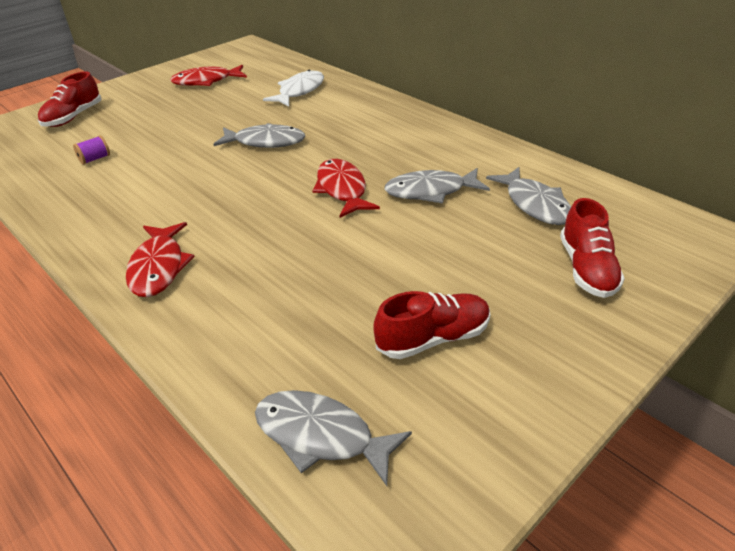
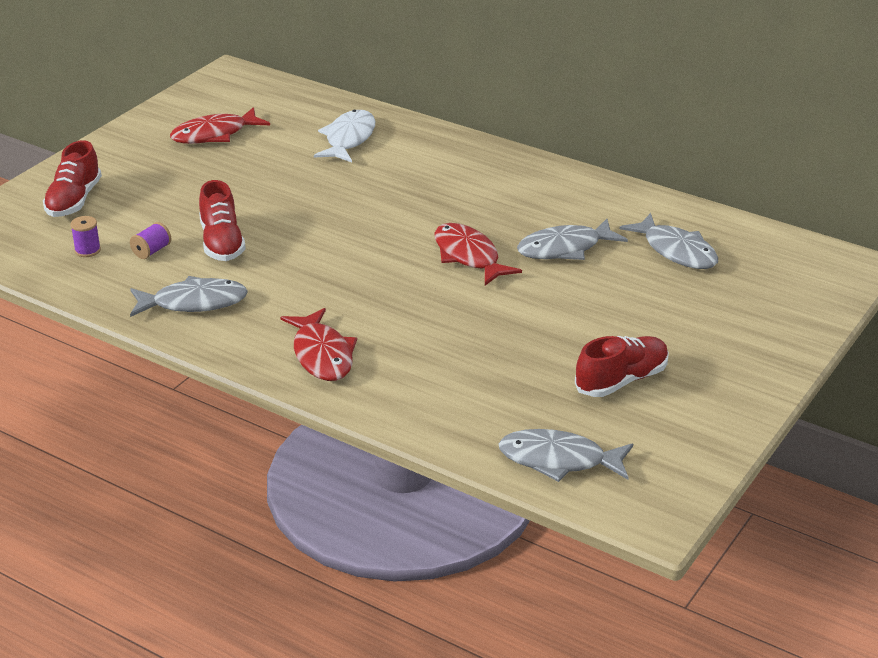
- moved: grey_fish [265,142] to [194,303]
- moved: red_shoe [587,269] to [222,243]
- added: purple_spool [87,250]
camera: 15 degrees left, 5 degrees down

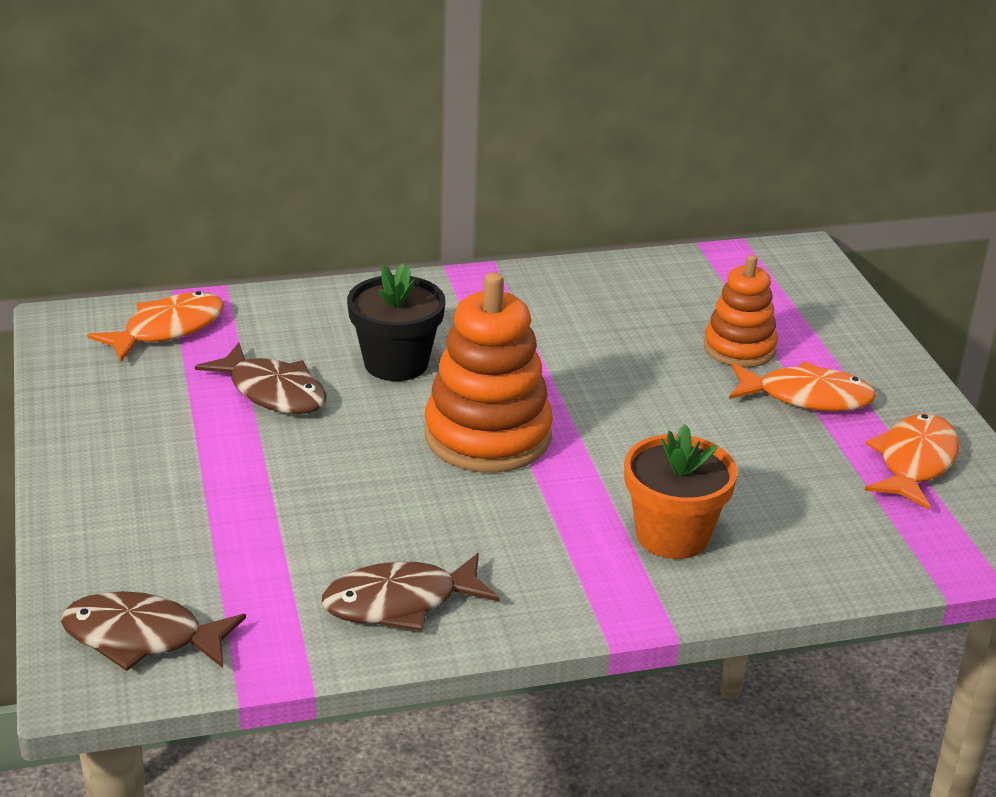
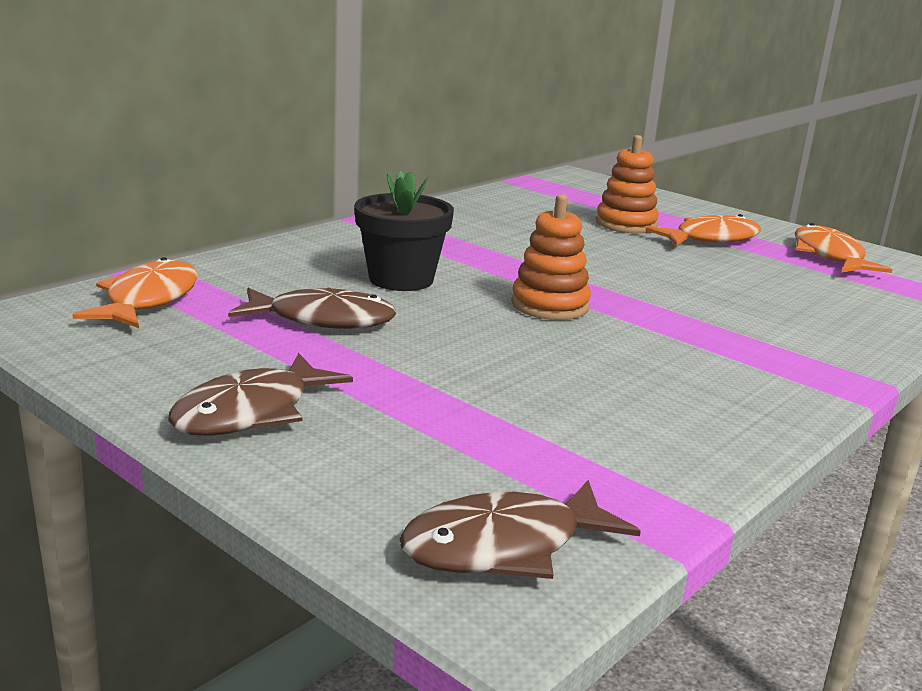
- moved: brown_fish [400,602] to [251,412]
- resized: orange_stacking_toy [487,436] = [550,305] x0.62
- removed: orange_flower_pot [672,535]
camera: 35 degrees left, 10 degrees down

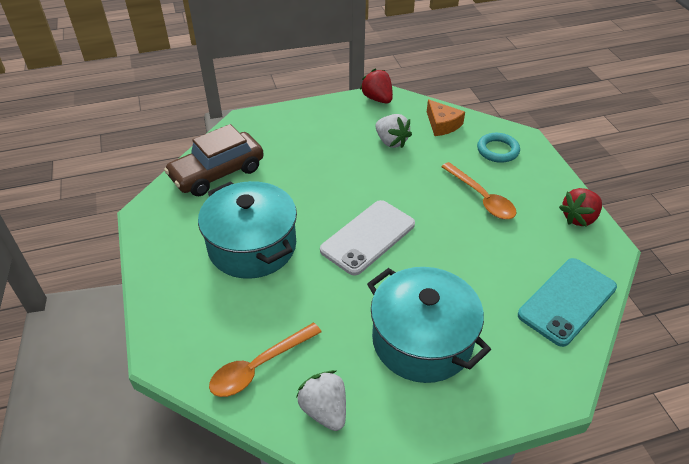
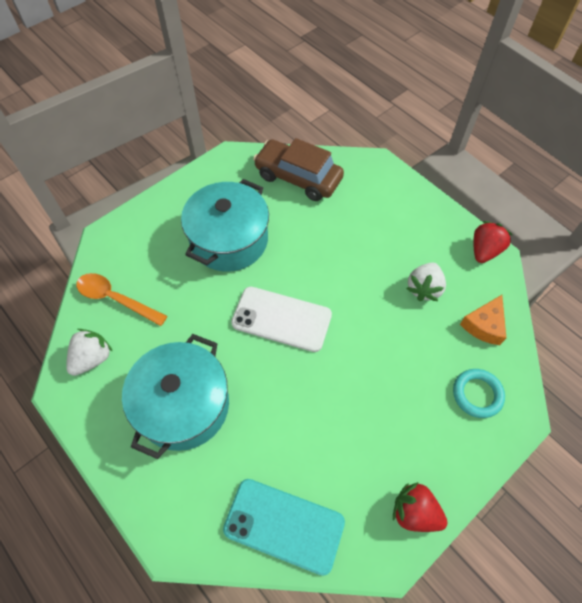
- removed: orange_spoon [481,198]
camera: 65 degrees right, 15 degrees up

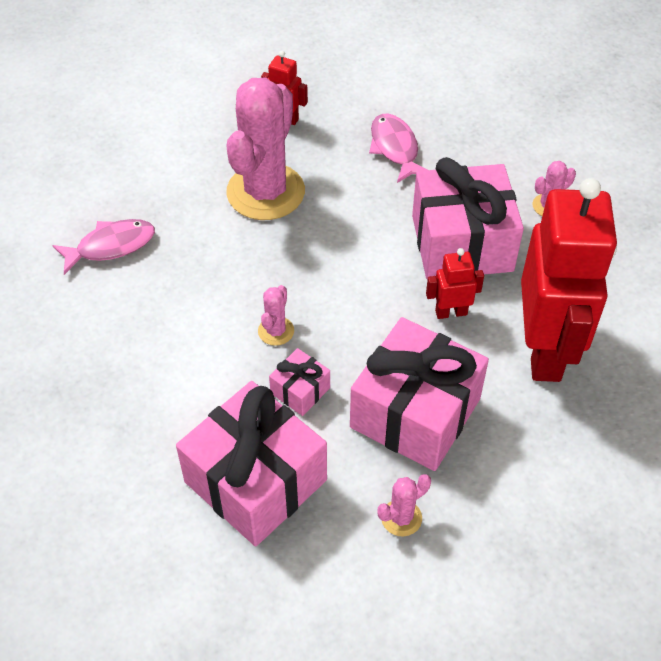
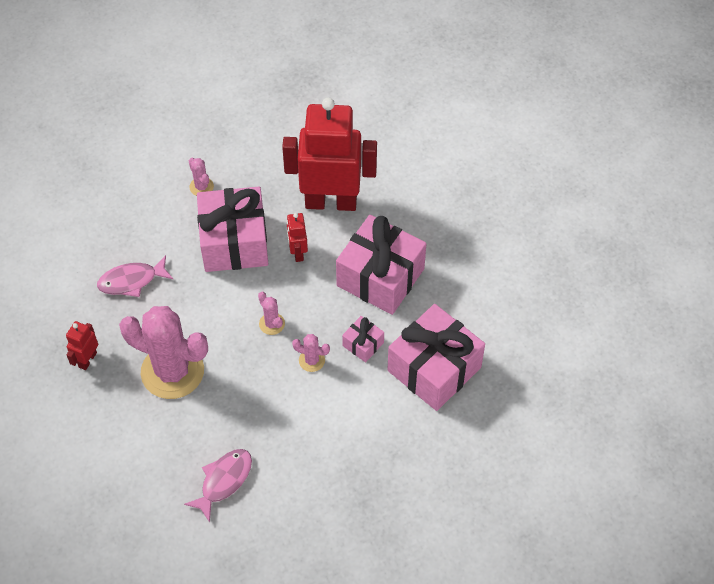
- turned: pink_fish [111,246] = [224,481] 60 degrees clockwise
- moved: pink_cactus [401,518] to [272,324]
camera: 90 degrees left, 5 degrees up

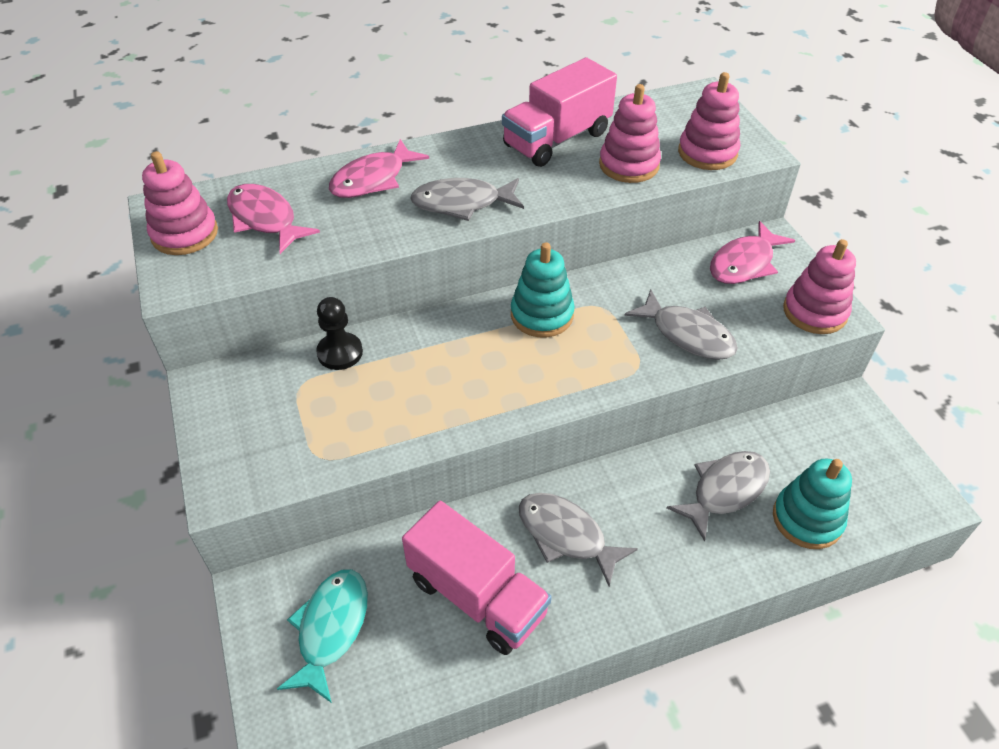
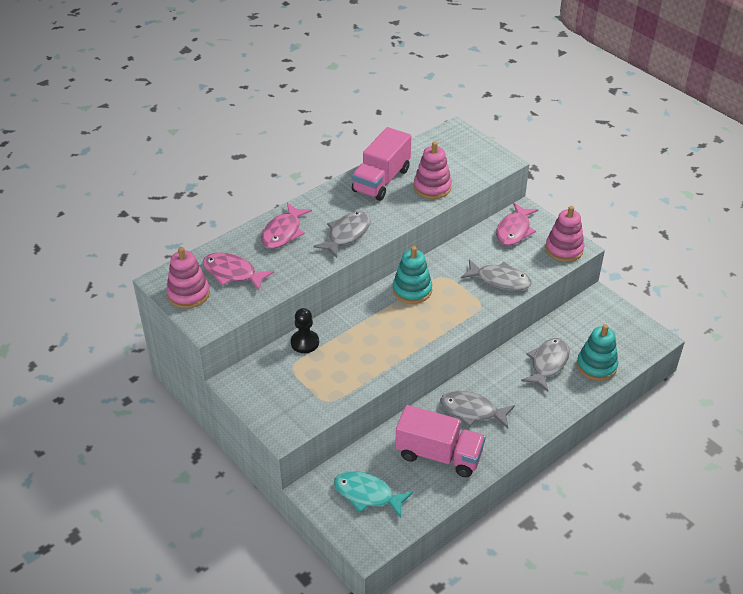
- turned: turquoise_fish [331,629] = [367,494] 60 degrees counterclockwise
- turned: grey_fish [462,203] = [346,234] 150 degrees clockwise
- removed: pink_stacking_toy [707,153]
camera: 20 degrees left, 5 degrees down

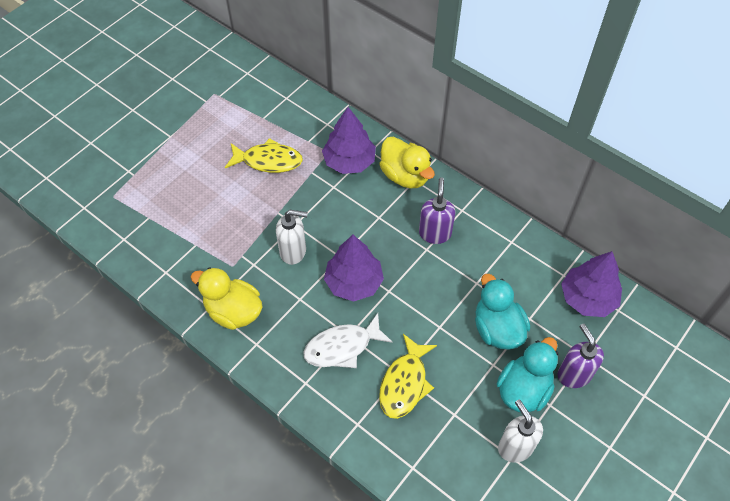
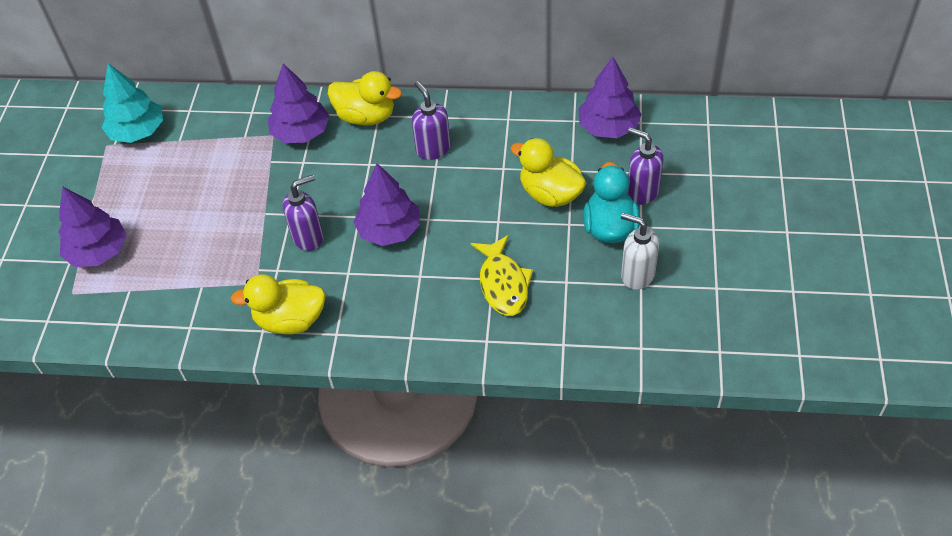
- removed: yellow_fish [268,161]
- recoloured: white_soap_dispenser [293,251] to purple_soap_dispenser [308,237]
- removed: white_fish [342,347]
- recoloured: turquoise_duck [497,329] to yellow_duck [550,194]
- added: purple_tree [98,252]
- added: turquoise_tree [138,131]
camera: 30 degrees left, 5 degrees down

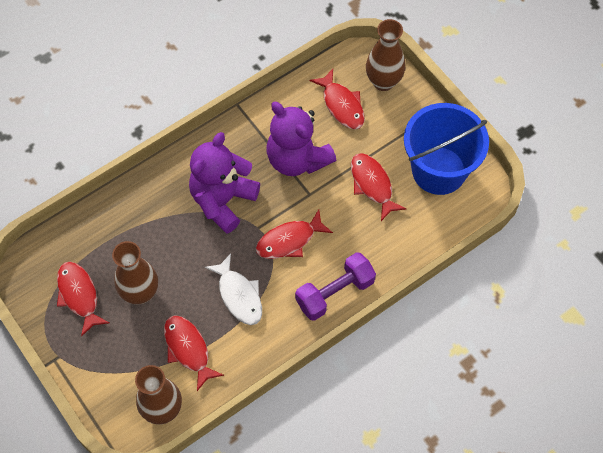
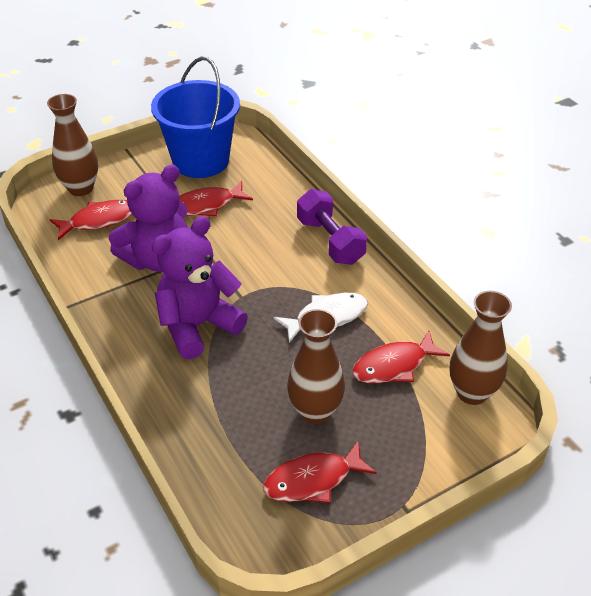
- turned: purple_teddy_bear [223,200] = [198,326] 105 degrees clockwise
- removed: red_fish [289,240]
camera: 85 degrees left, 20 degrees down

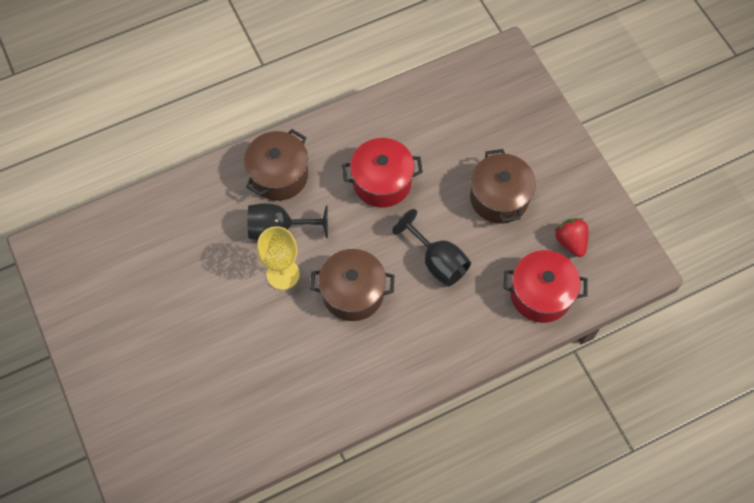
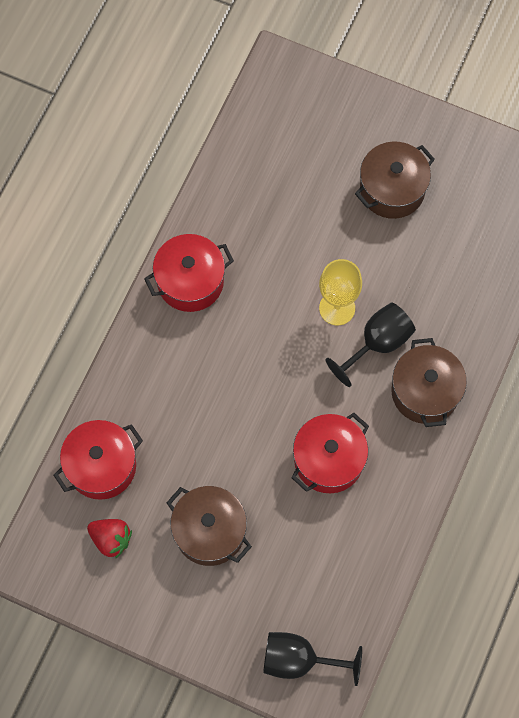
- moved: brown_pot [353,293] to [392,189]
- moved: black_goblet [437,261] to [299,660]
- added: red_pot [190,281]
camera: 140 degrees right, 5 degrees up

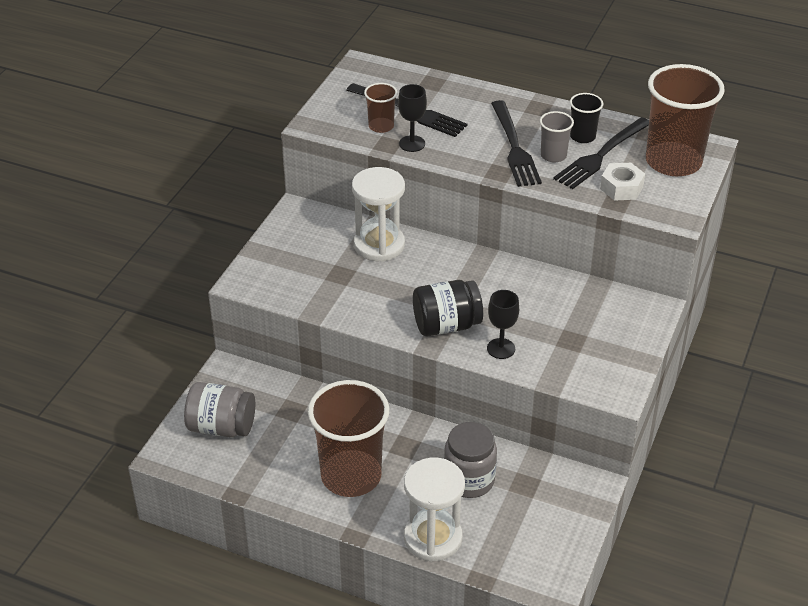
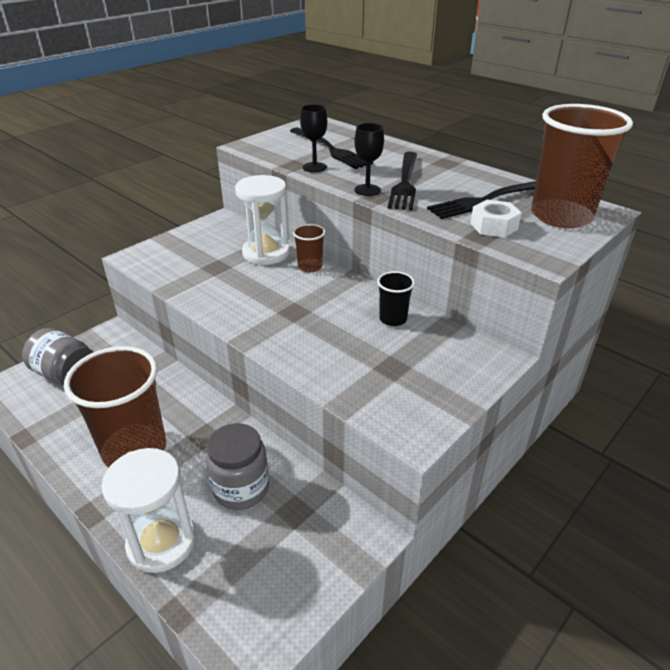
- moved: brown_cup [381,126] to [310,267]
- removed: black_jar [446,325]
- moved: black_goblet [501,348] to [367,190]
- removed: grey_cup [553,155]
- moved: black_cup [582,137] to [393,319]
camera: 20 degrees right, 5 degrees down

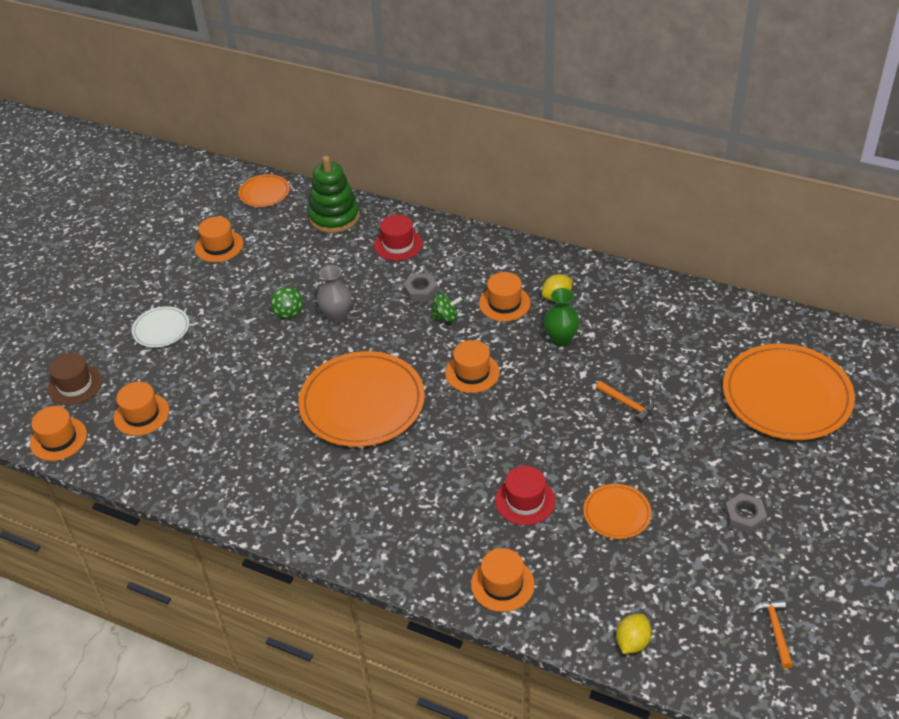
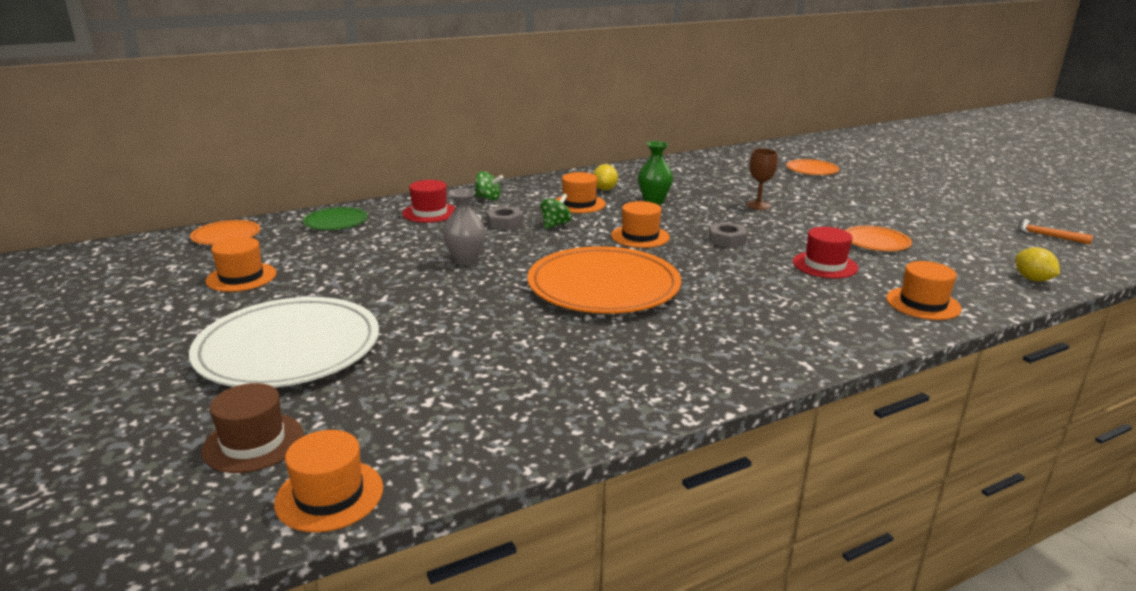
- removed: orange_hat [141,414]
- resized: white_plate [161,329] = [288,348] x2.05
- moved: green_spinning_top [288,312] to [488,198]
- replaced: green_stacking_toy [334,217] to green_plate [336,222]
- replaced: orange_hammer [627,404] to brown_goblet [758,205]
- resized: orange_plate [786,395] = [812,170] x0.49
- moved: grey_nut [744,517] to [727,240]
camera: 55 degrees left, 20 degrees down

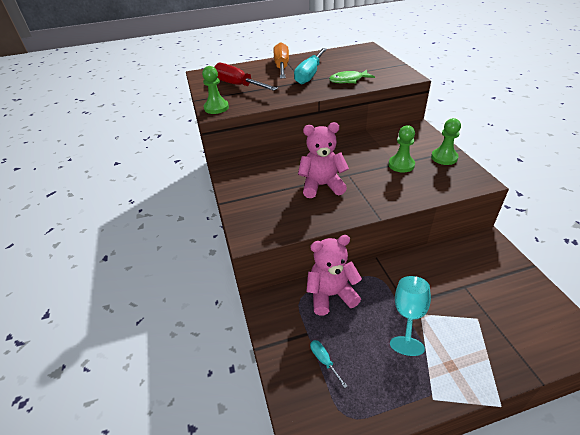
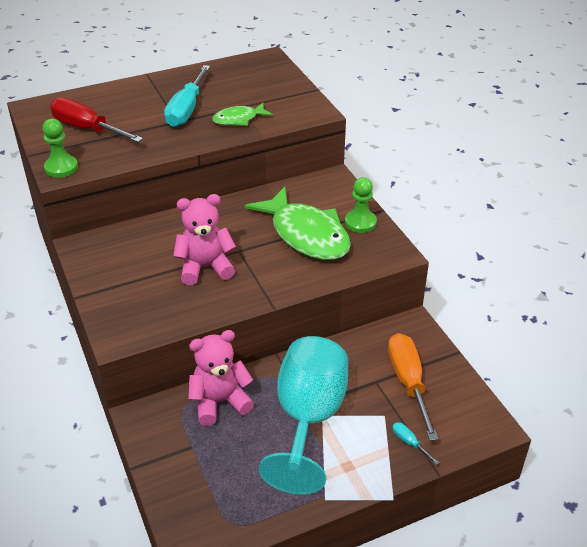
- moved: orange_screwdriver [282,67] to [408,383]
- moved: turquoise_screwdriver [324,361] to [409,443]
- replaced: green_pawn [401,165] to green_fish [306,235]
- resized: turquoise_goblet [408,316] = [308,418] x1.77
camera: 10 degrees left, 0 degrees up

